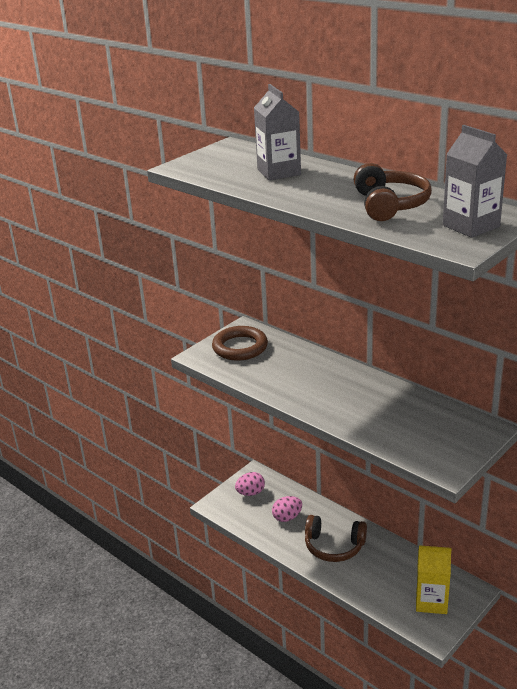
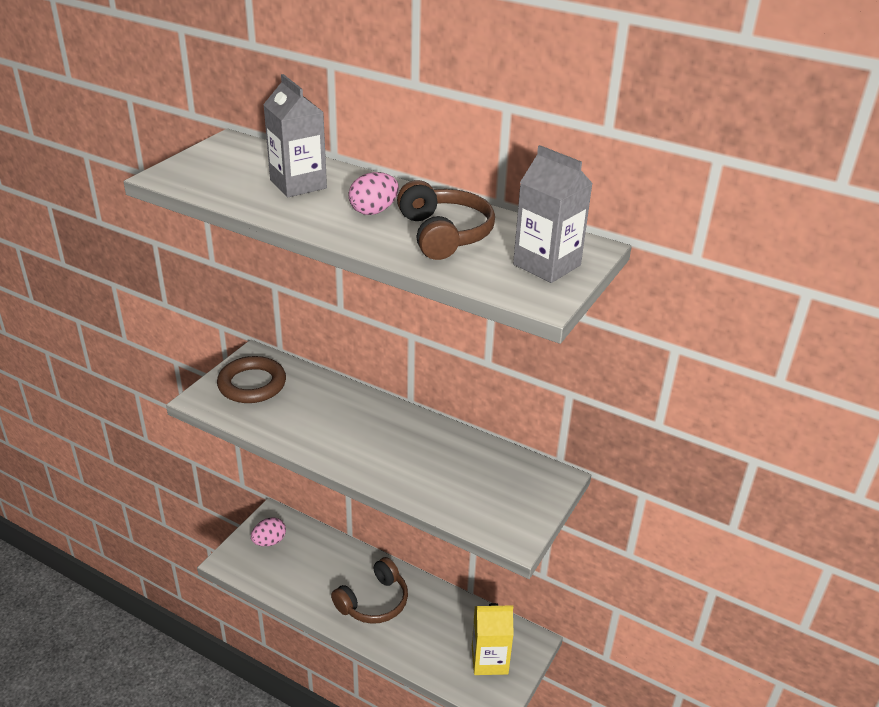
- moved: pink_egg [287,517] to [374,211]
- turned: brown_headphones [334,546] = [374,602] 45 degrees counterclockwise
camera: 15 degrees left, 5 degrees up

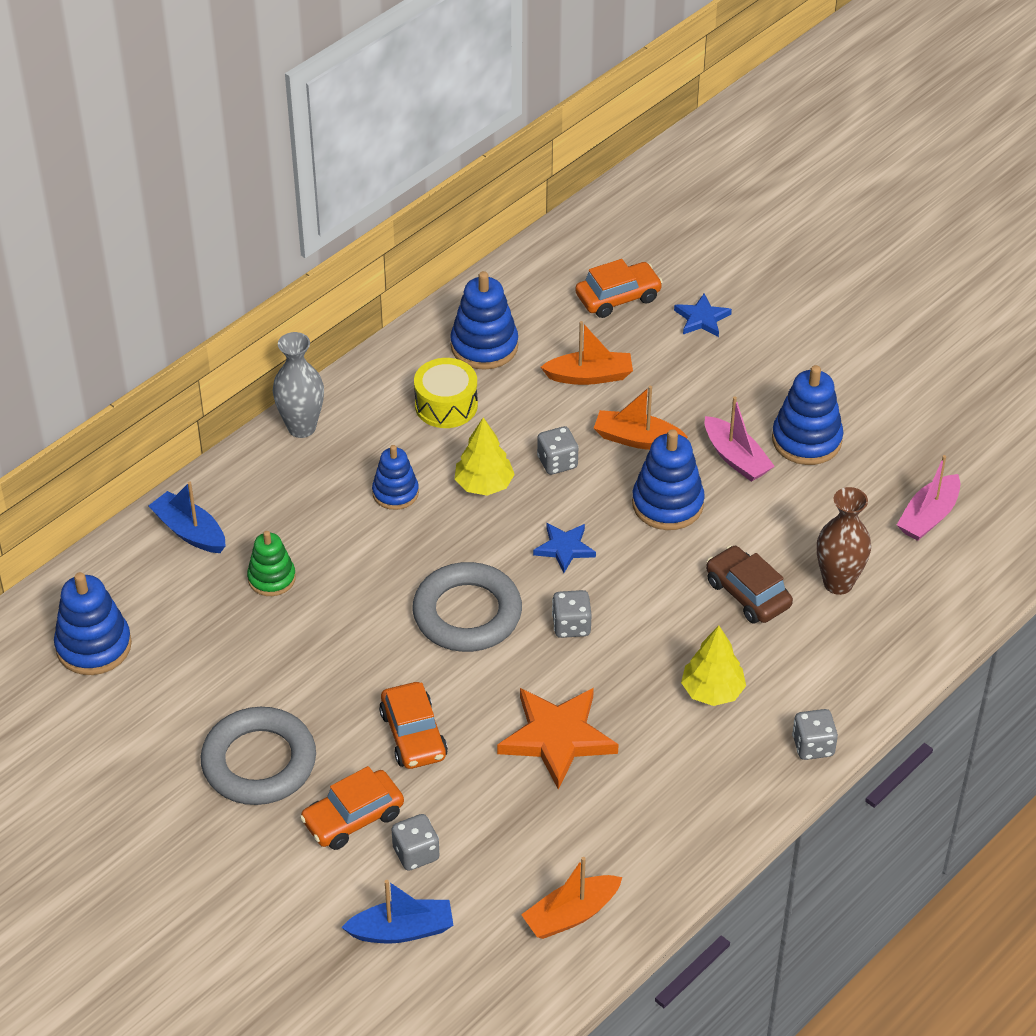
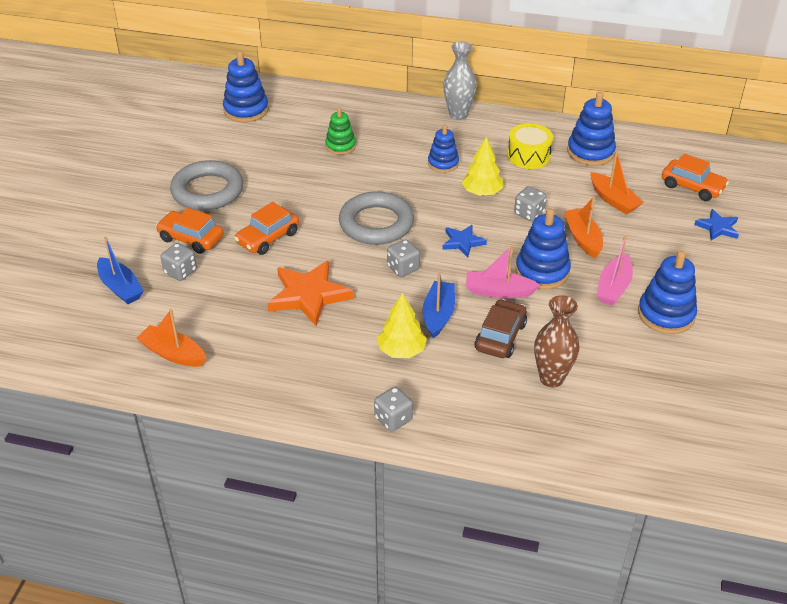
- moved: blue_boat [190,531] to [438,315]
- moved: pink_boat [928,516] to [498,291]
camera: 60 degrees right, 5 degrees down

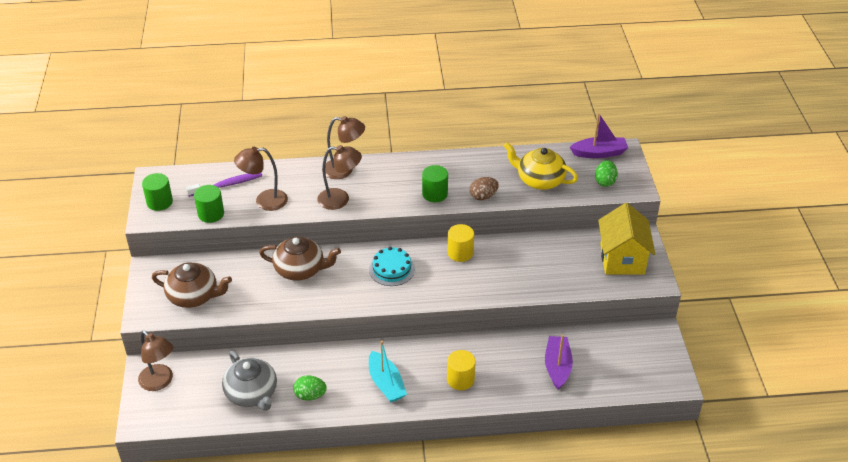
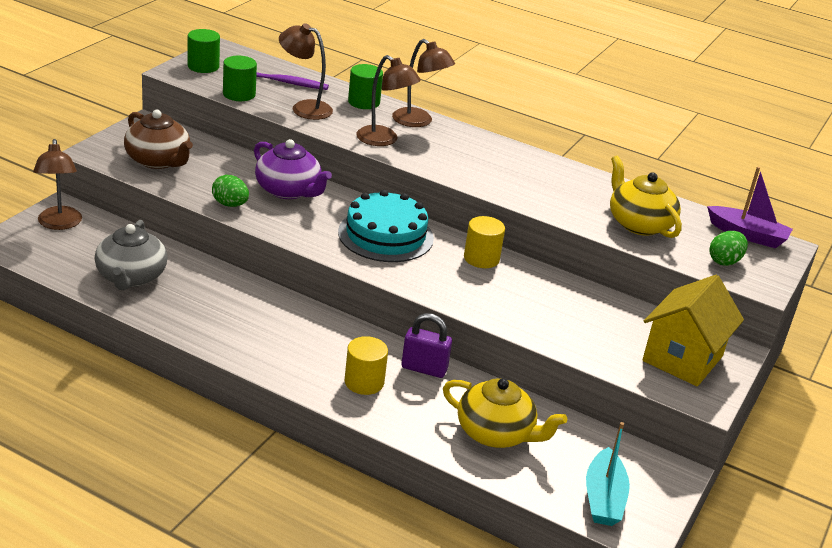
- recoloured: brown_teapot [300,269] to purple_teapot [288,190]
- moved: green_egg [310,395] to [230,204]
- resized: turquoise_cake [392,269] = [385,235] x1.54
- moved: turquoise_boat [386,383] to [603,498]
- moved: green_cylinder [434,194] to [364,102]
- removed: brown_egg [483,196]
- replaced: purple_boat [557,367] to yellow_teapot [496,433]
- added: purple_padlock [424,368]
camera: 30 degrees right, 10 degrees down

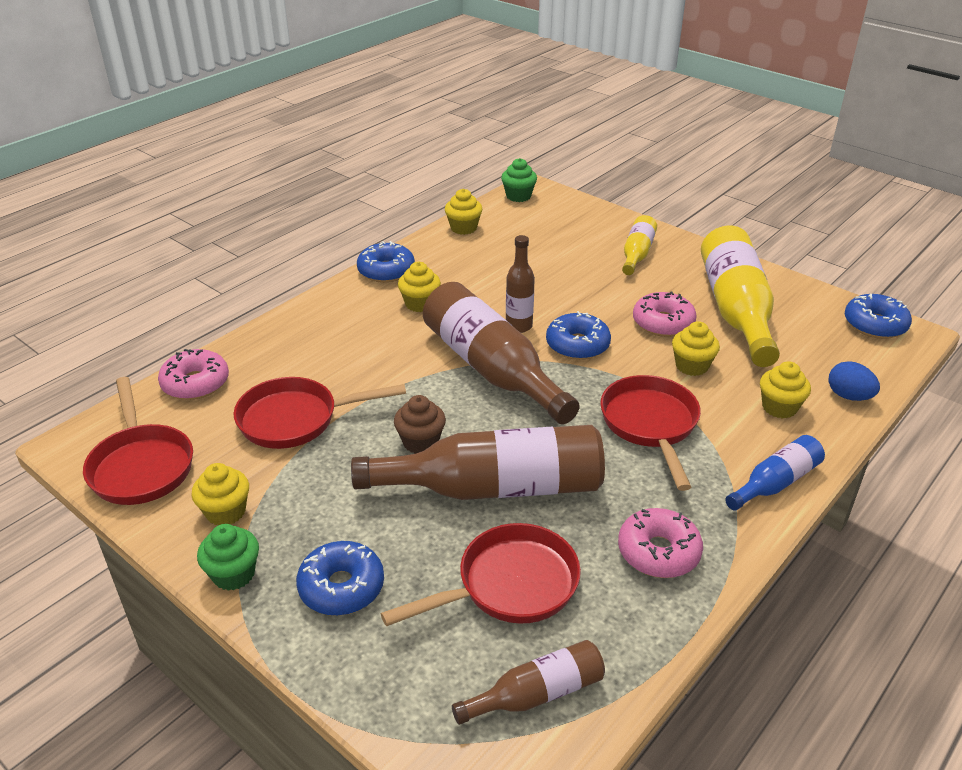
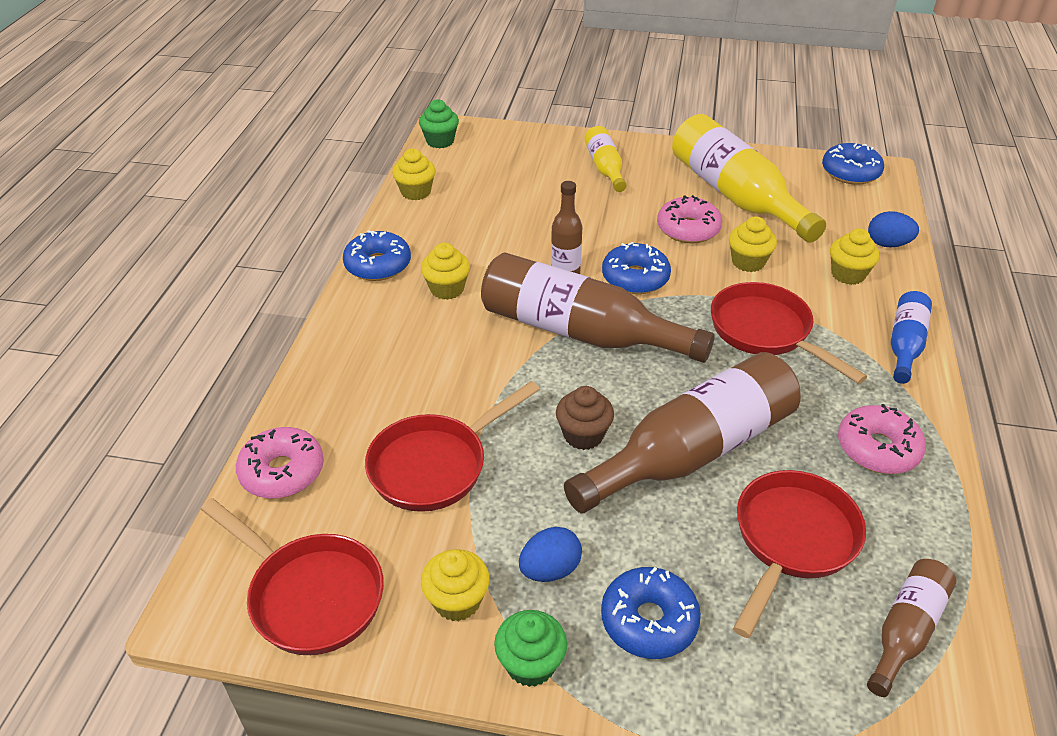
- added: blue_egg [550,569]
camera: 30 degrees left, 5 degrees up

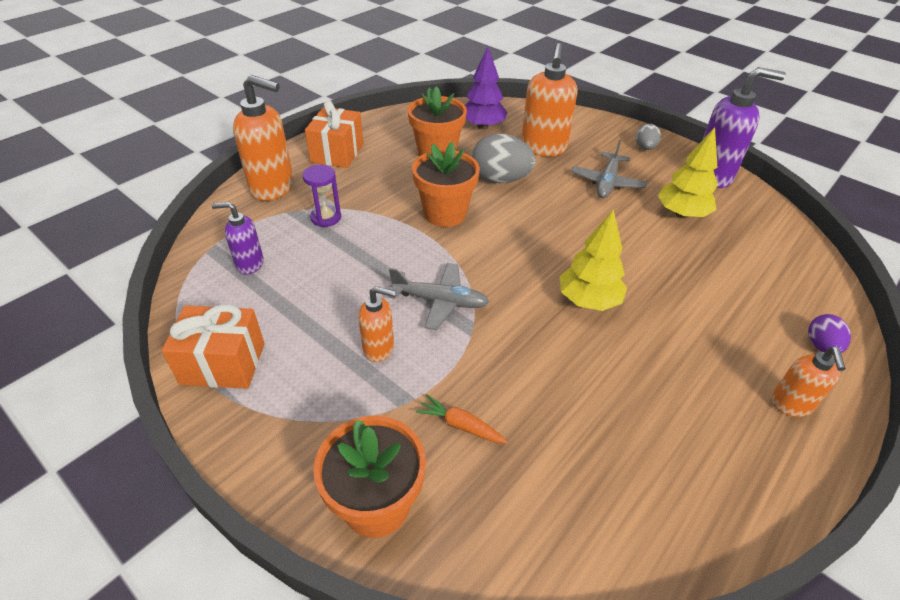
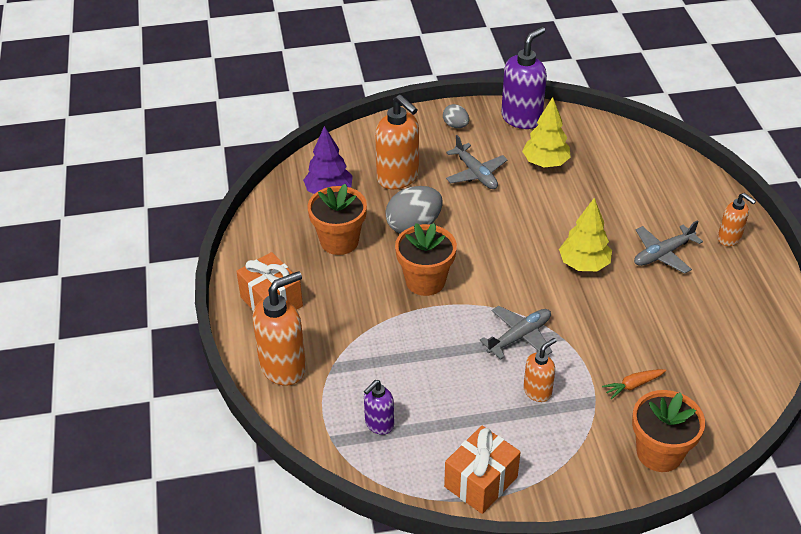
- removed: purple_hourglass [326,218]
- removed: purple_egg [821,346]
- added: grey_plane [662,254]
camera: 50 degrees left, 0 degrees up

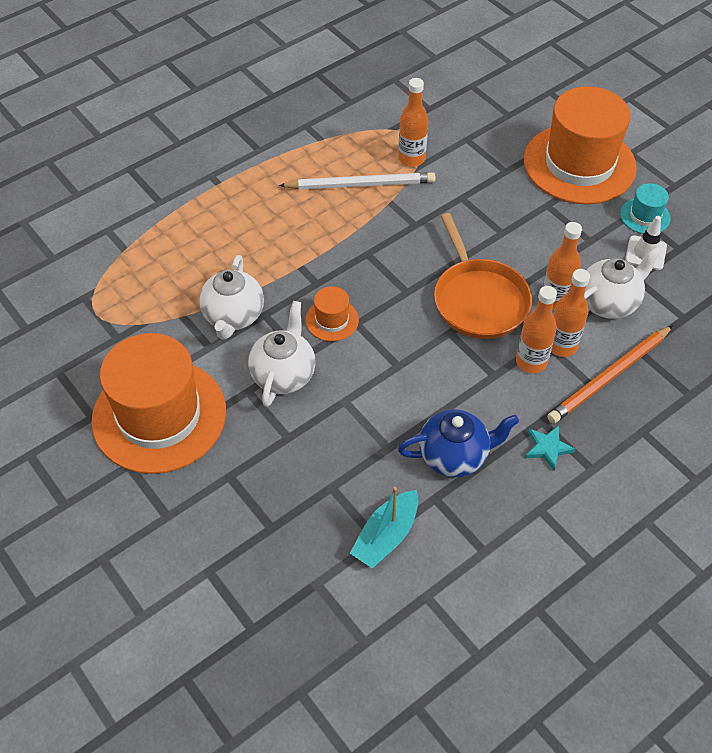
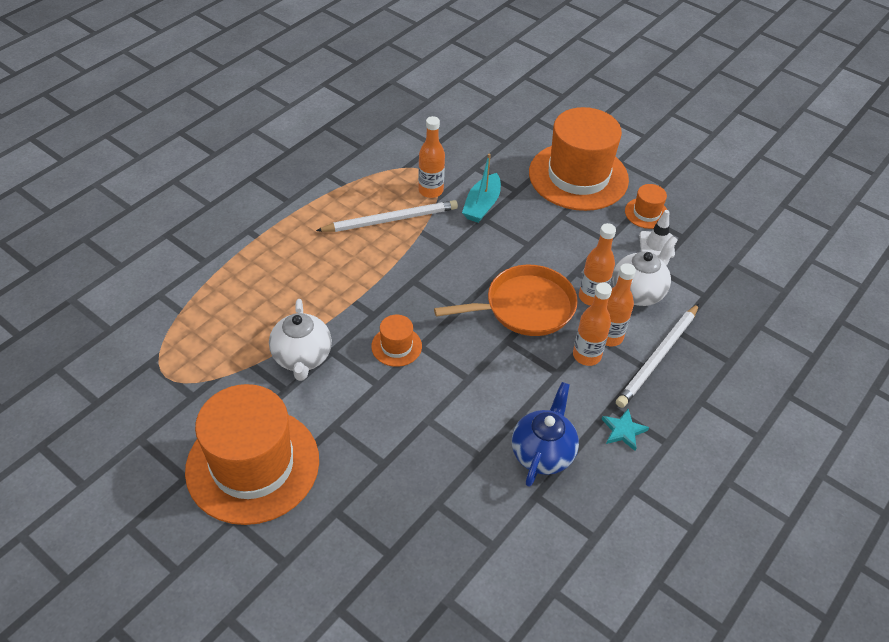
- removed: white_teapot [283,374]
- moved: turquoise_boat [386,536] to [482,205]
- turned: blue_teapot [454,456] = [542,453] 45 degrees counterclockwise
- turned: orange_pan [479,299] = [525,307] 75 degrees counterclockwise
- recoloured: orange_pencil [610,376] to white_pencil [658,357]
- recoloured: turquoise_hat [645,216] to orange_hat [646,213]
camera: 15 degrees left, 5 degrees down

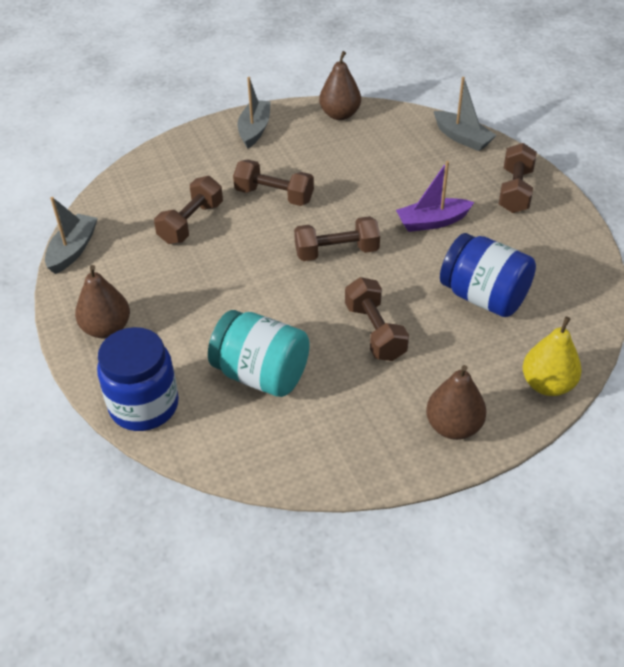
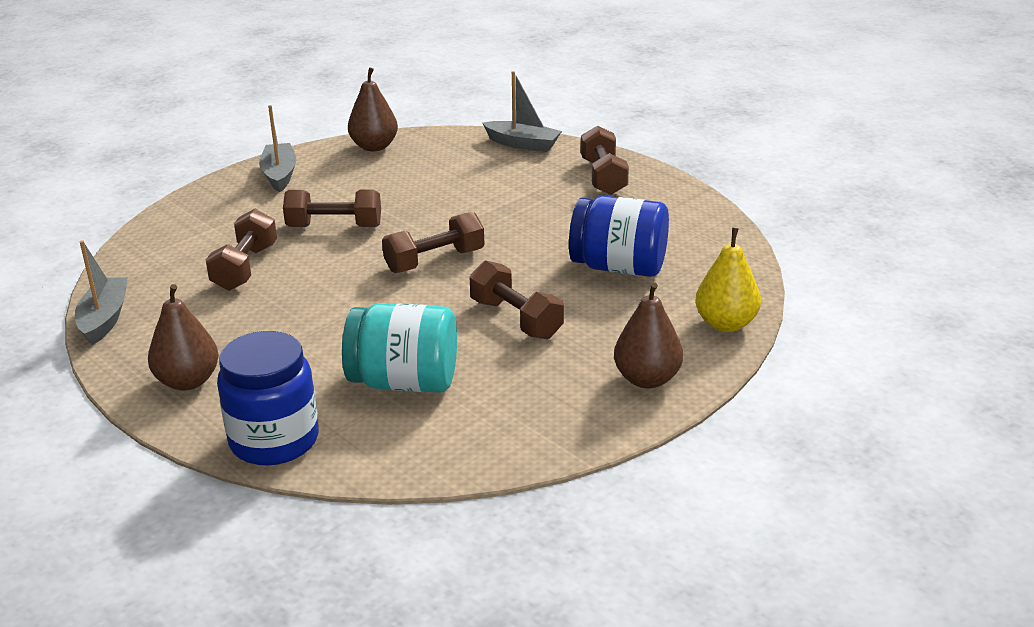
- removed: purple_boat [432,222]
camera: 20 degrees left, 15 degrees down

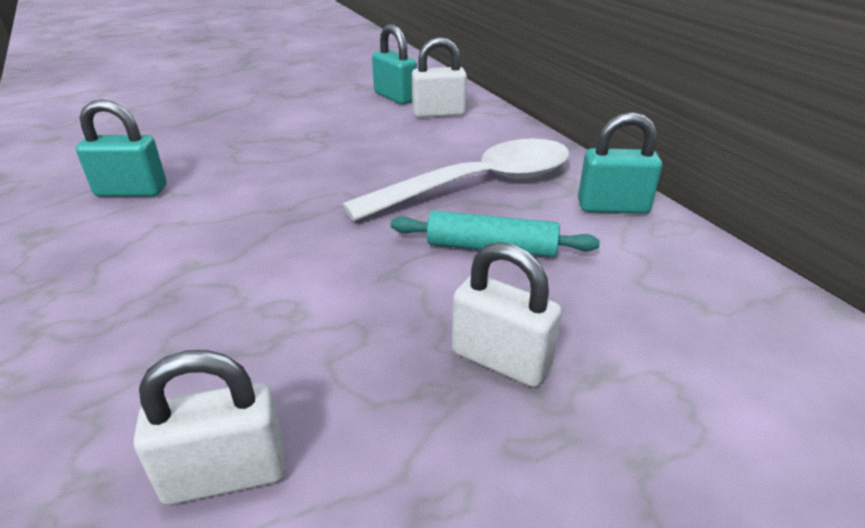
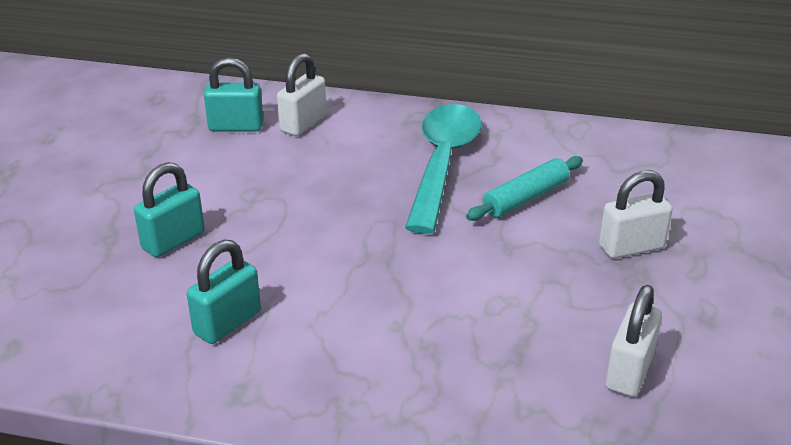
- recoloured: white_spoon [479,184] to turquoise_spoon [443,163]
- moved: turquoise_padlock [612,207] to [173,240]
camera: 50 degrees left, 0 degrees up

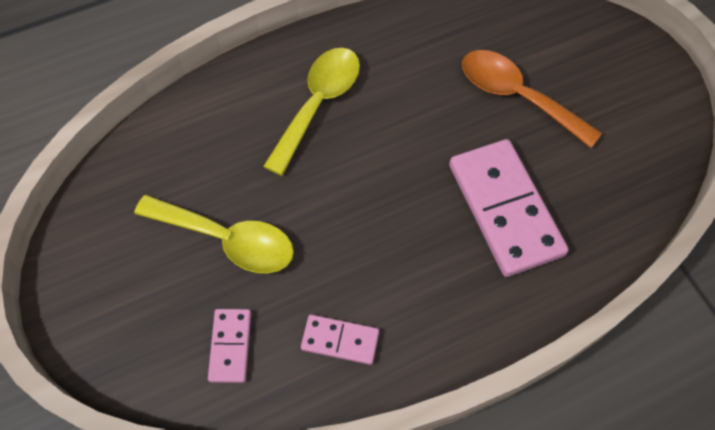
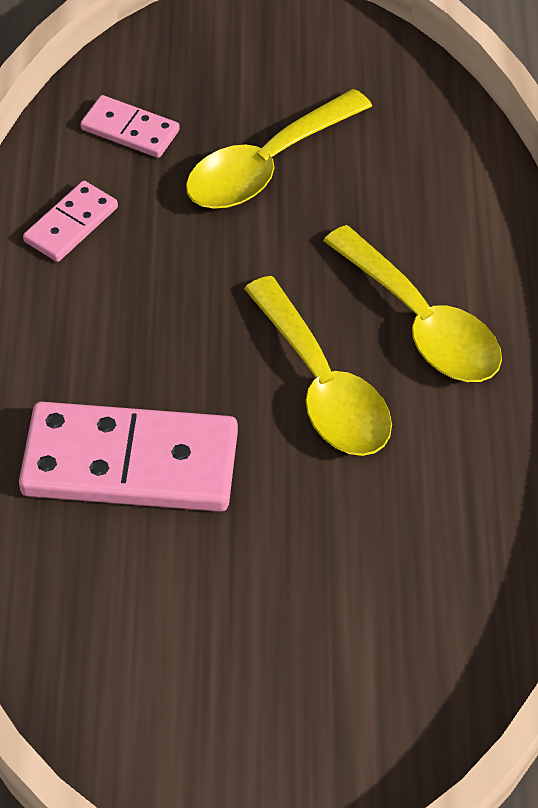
- removed: orange_spoon [516,96]
- added: yellow_spoon [323,387]
camera: 115 degrees right, 10 degrees down

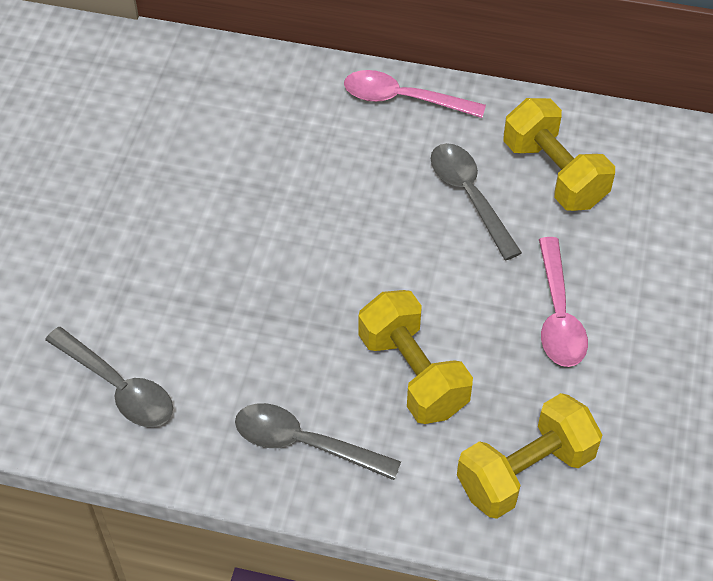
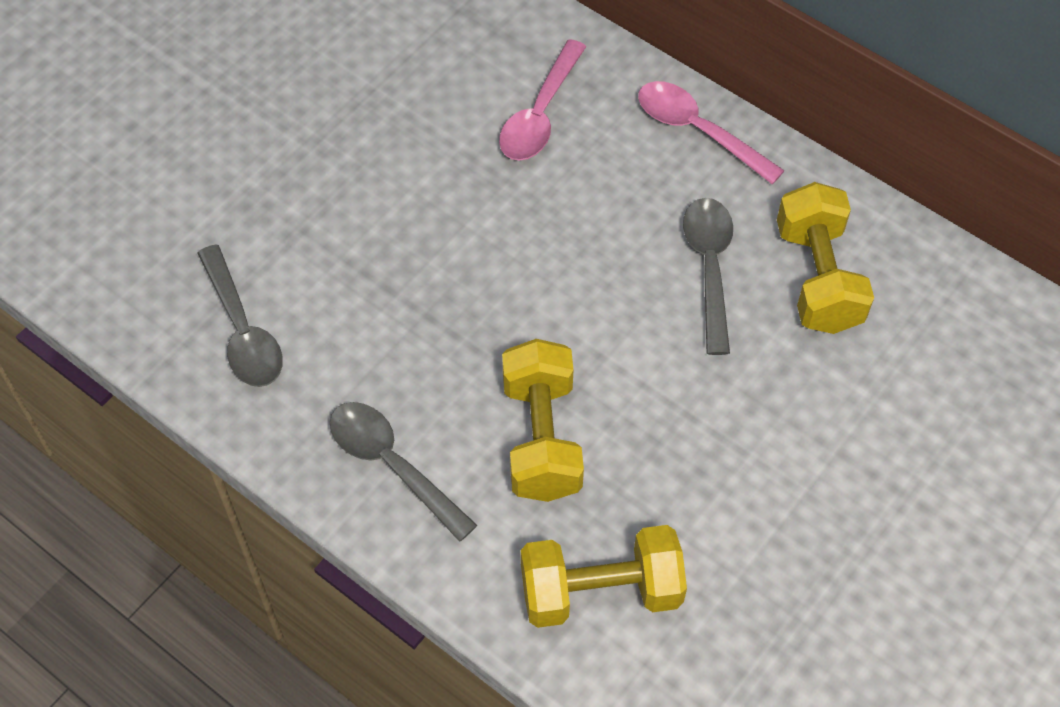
- moved: pink_spoon [558,315] to [540,114]
camera: 25 degrees right, 5 degrees up

